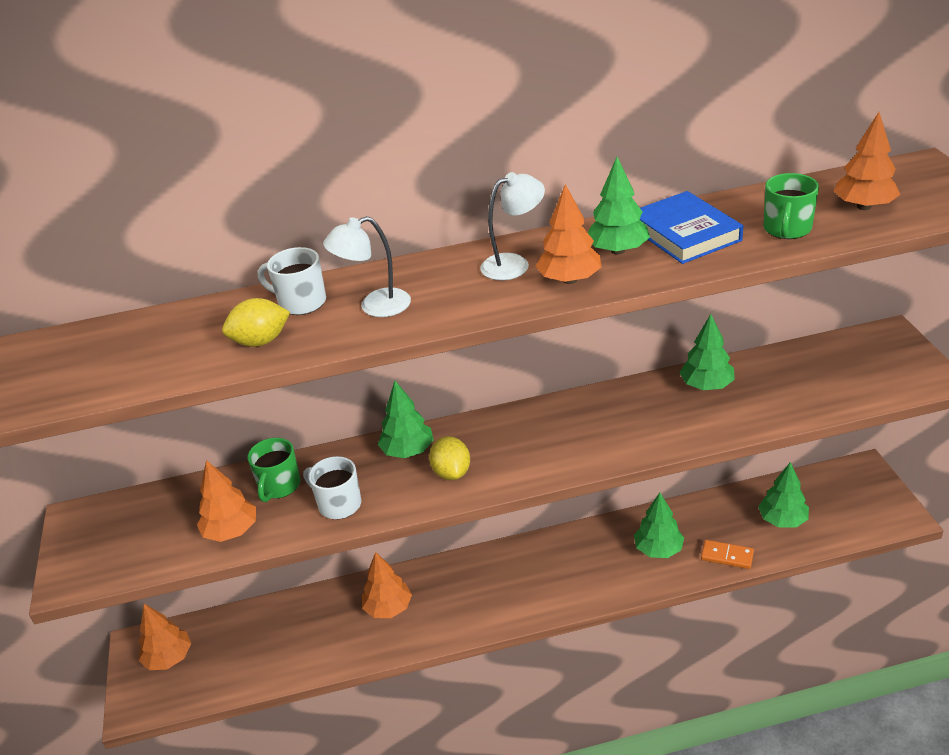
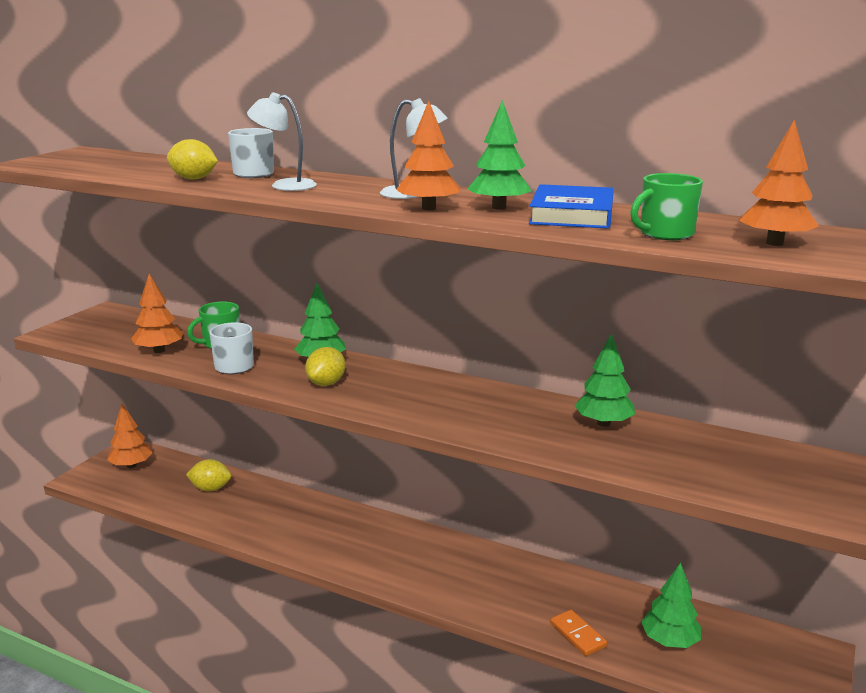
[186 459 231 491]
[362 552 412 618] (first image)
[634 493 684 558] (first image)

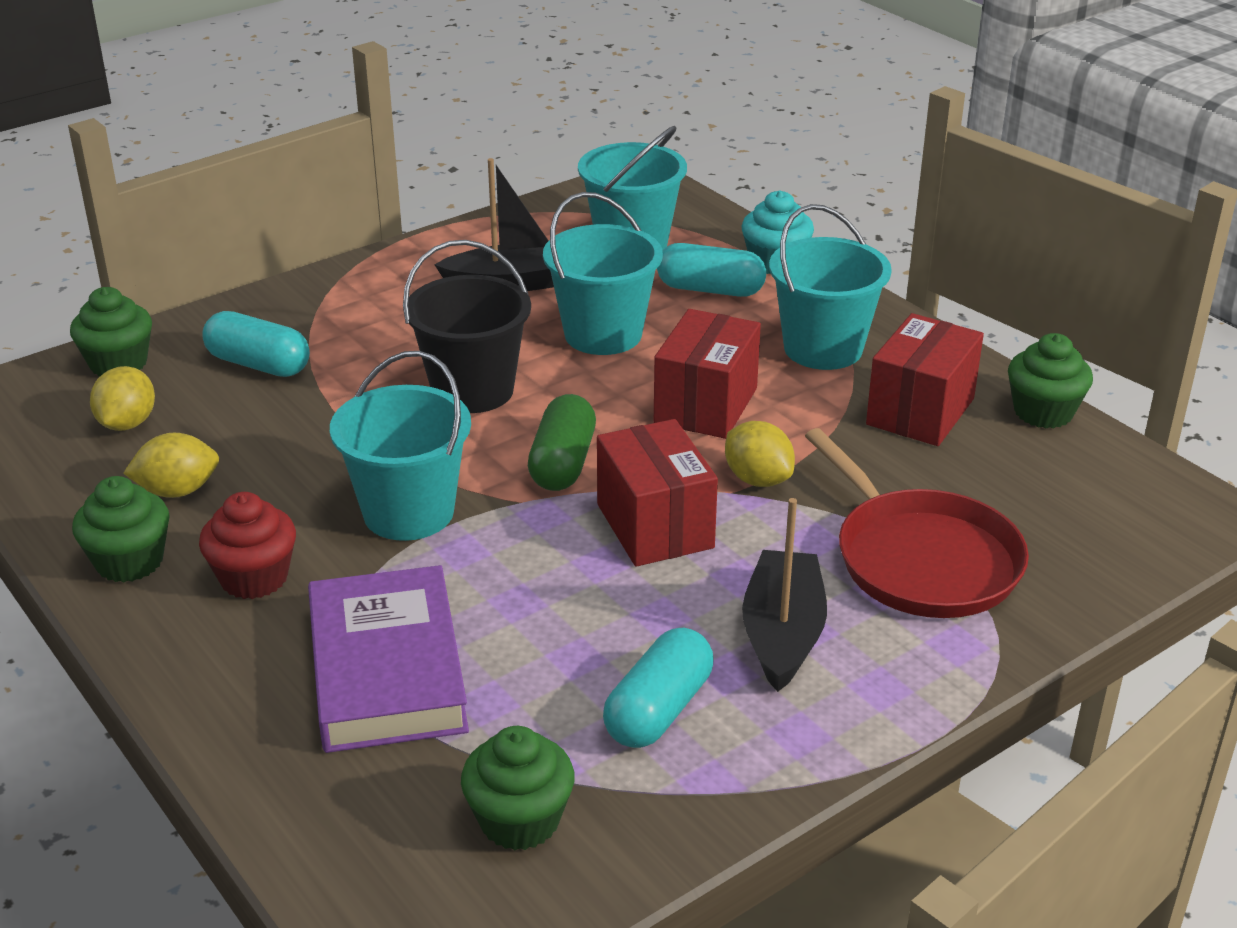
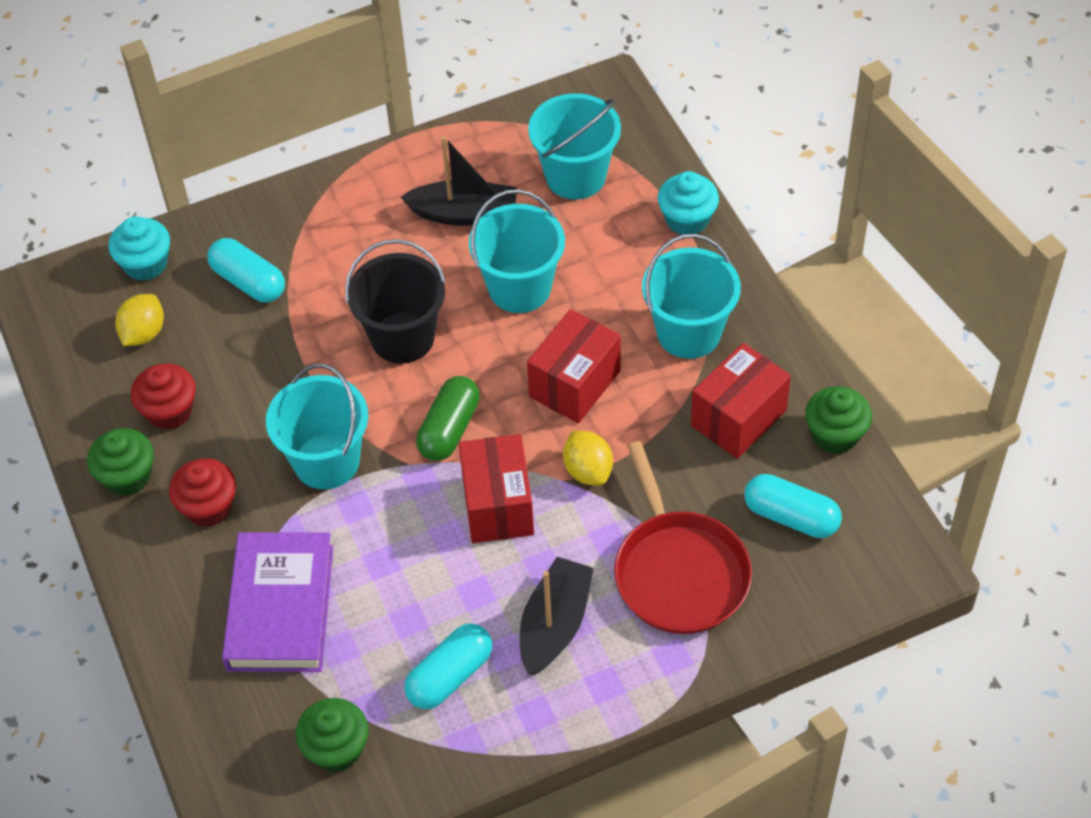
[109 216 170 281]
[131 363 196 430]
[744 474 842 538]

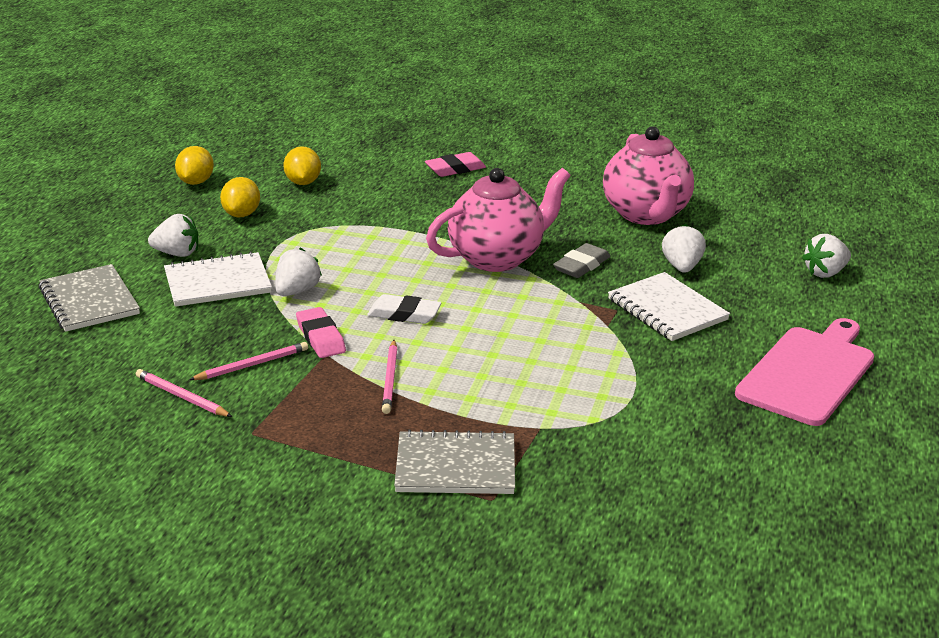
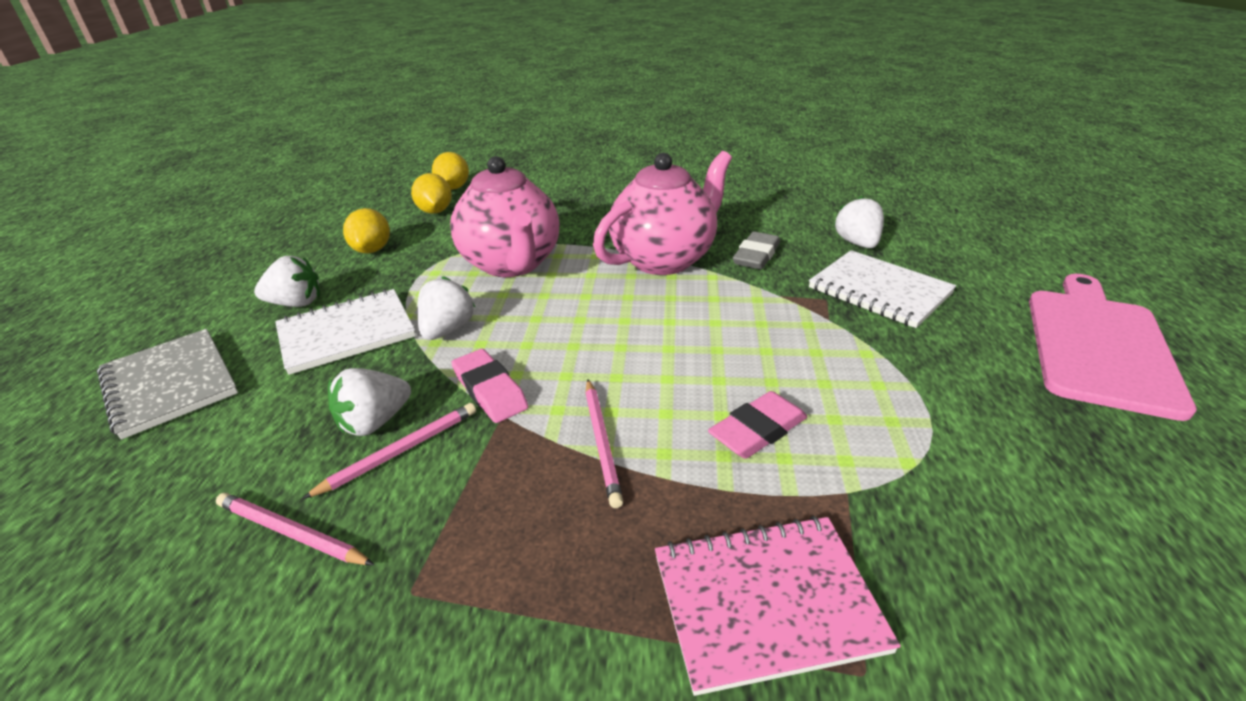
[328 368 411 436]
[432 152 469 190]
[450 156 559 277]
[655 516 901 696]
[708 391 807 459]
[367 294 442 324] (first image)

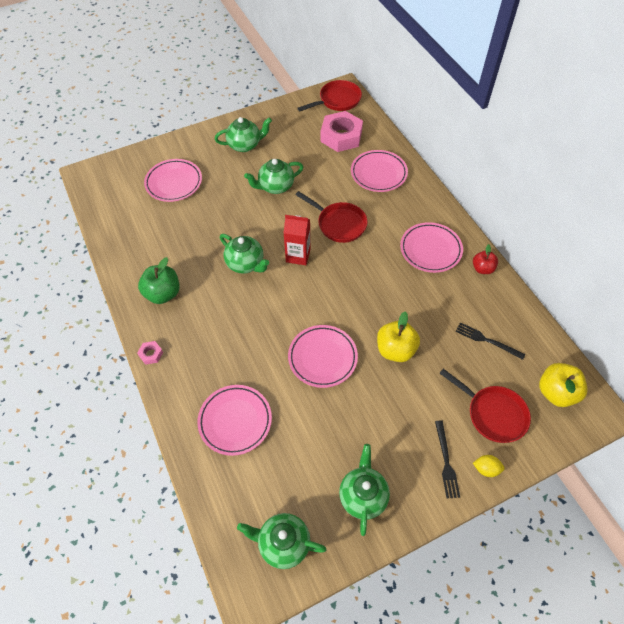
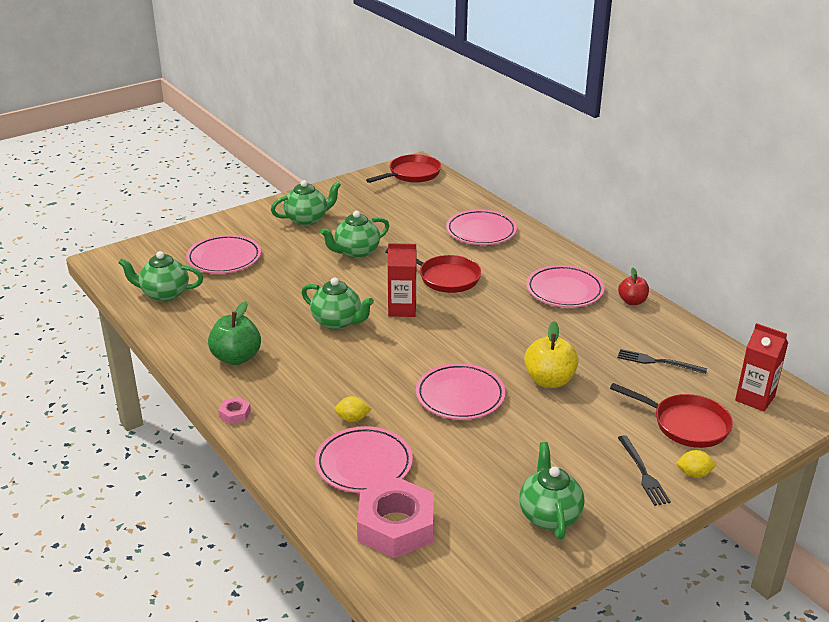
[118 251 203 302]
[334 396 371 422]
[357 477 434 558]
[735 323 788 412]

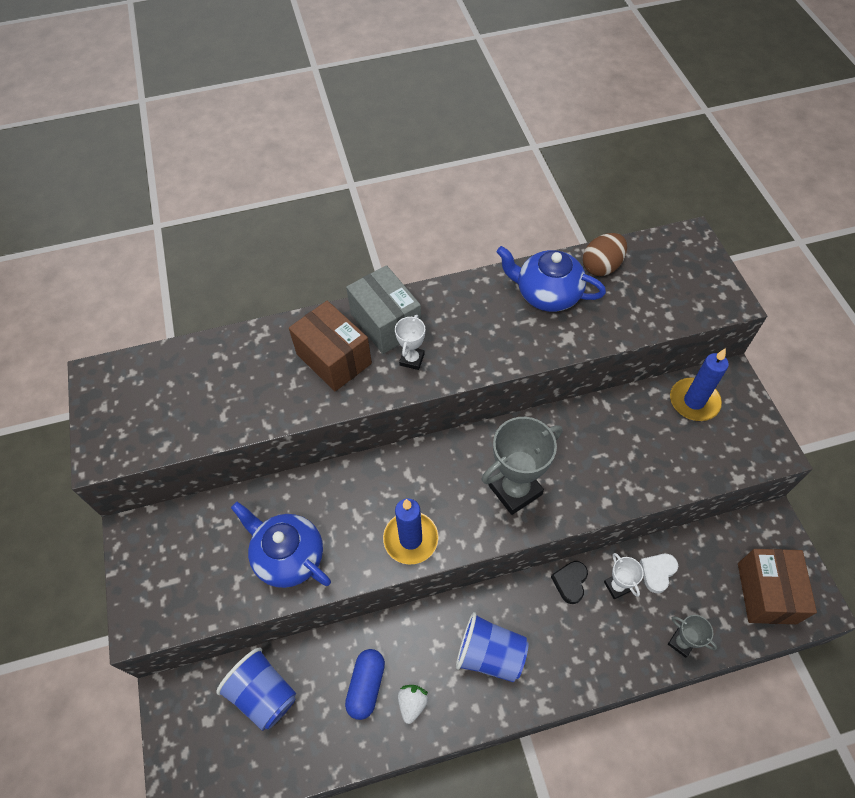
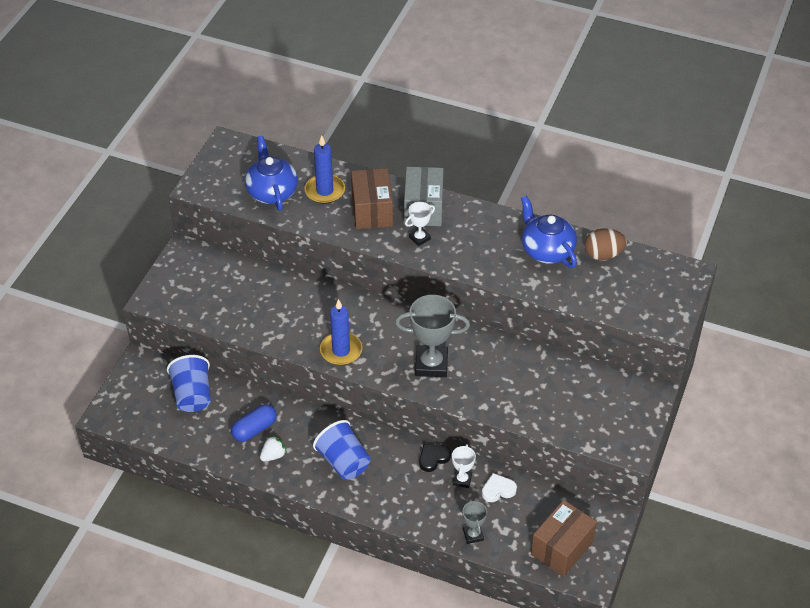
[245 136 298 211]
[304 135 345 204]

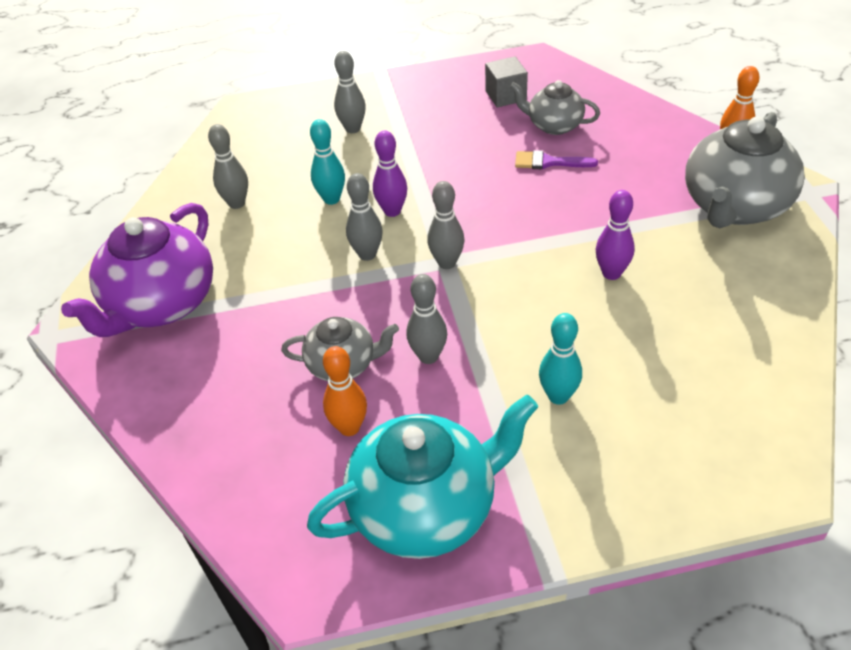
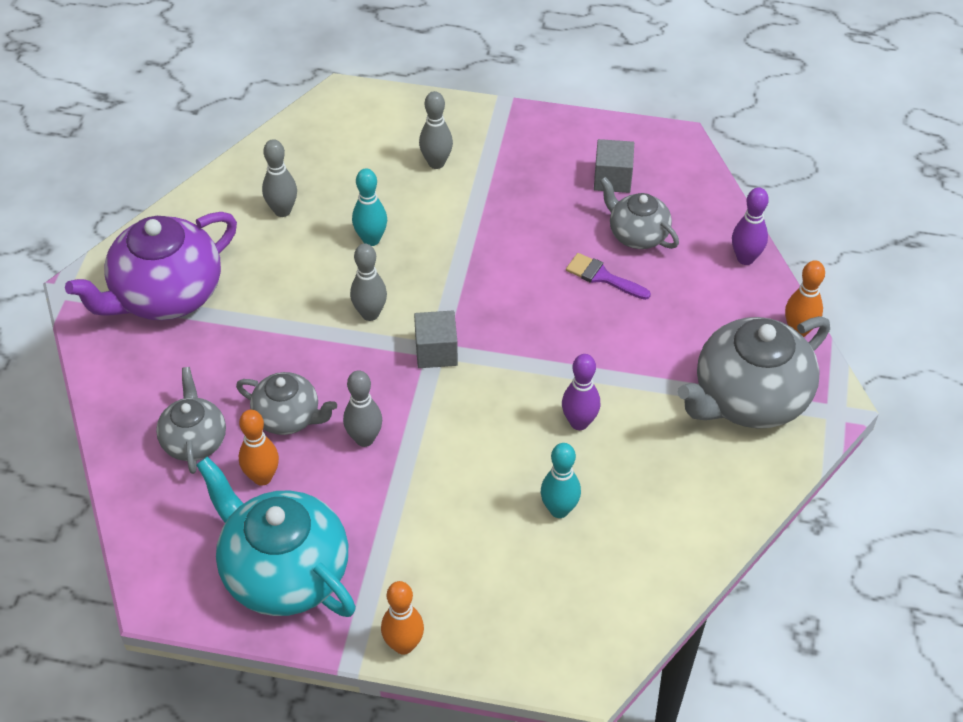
[156 367 226 474]
[196 456 356 617]
[381 581 424 655]
[414 311 458 368]
[541 443 581 518]
[732 187 769 265]

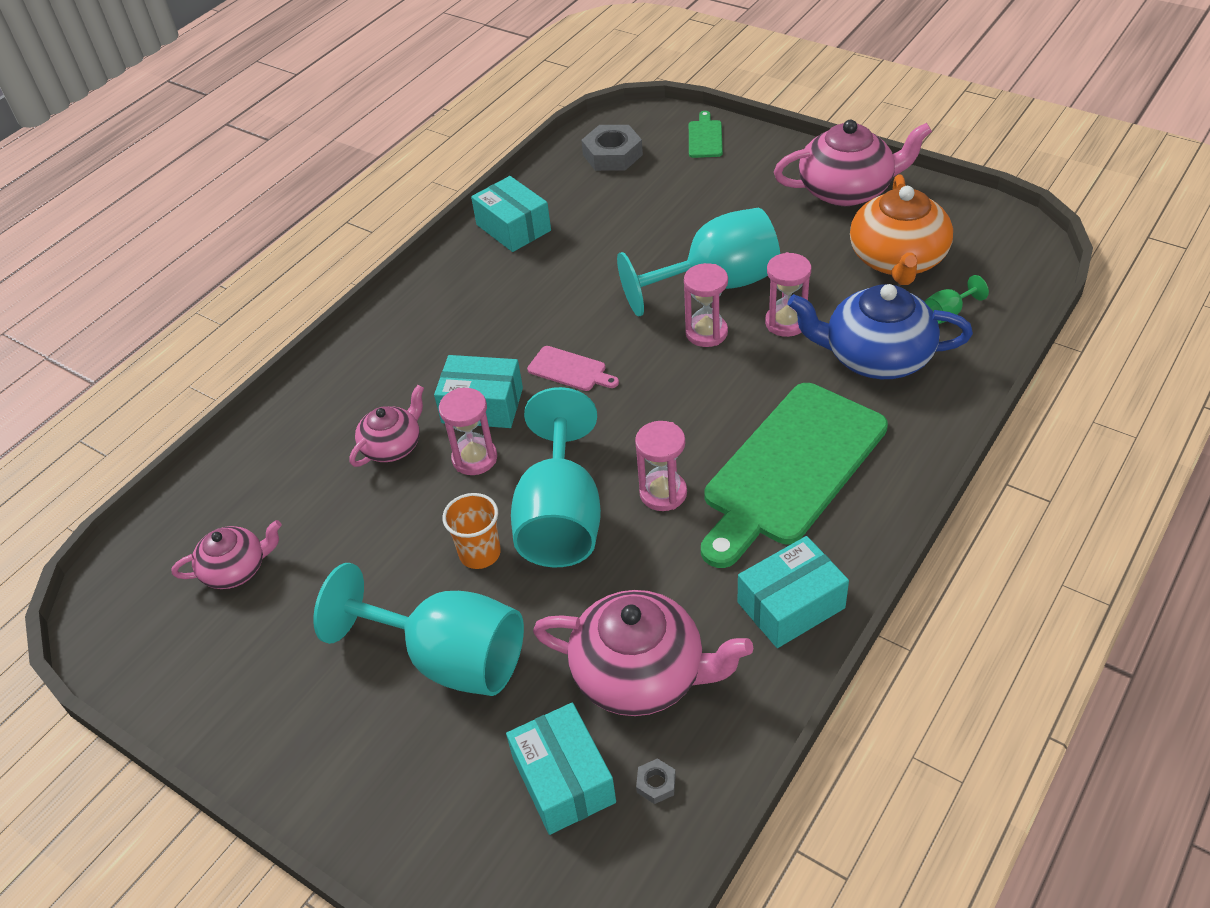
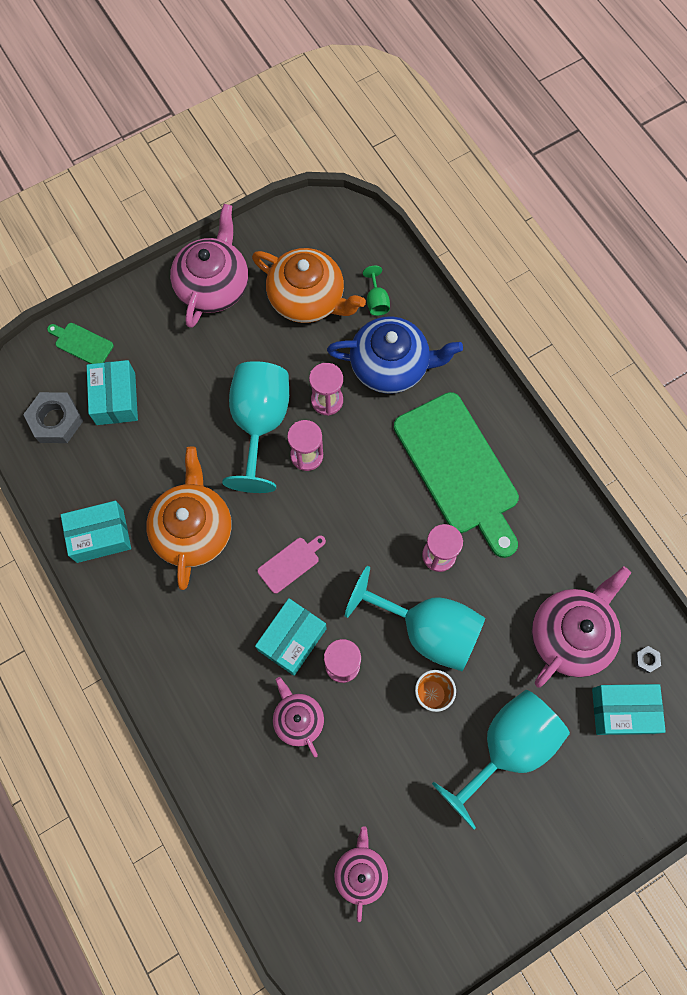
[87 360 138 425]
[146 447 232 590]
[327 316 463 394]

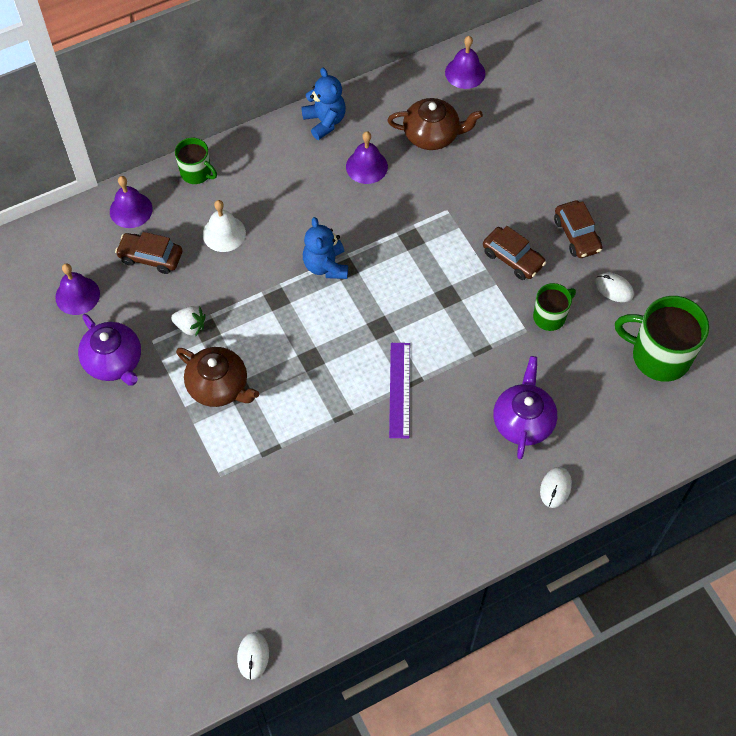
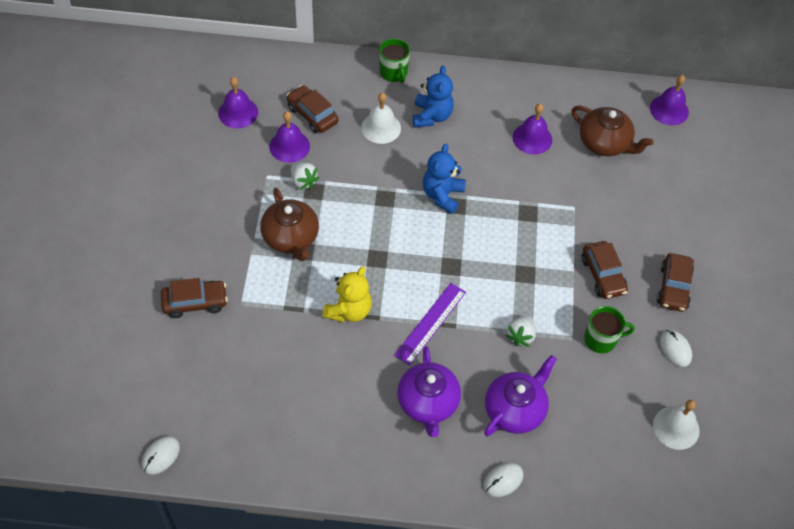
[161 278 228 318]
[269 111 310 163]
[322 266 372 323]
[397 346 461 437]
[413 66 454 127]
[505 315 536 347]
[653 400 700 450]

